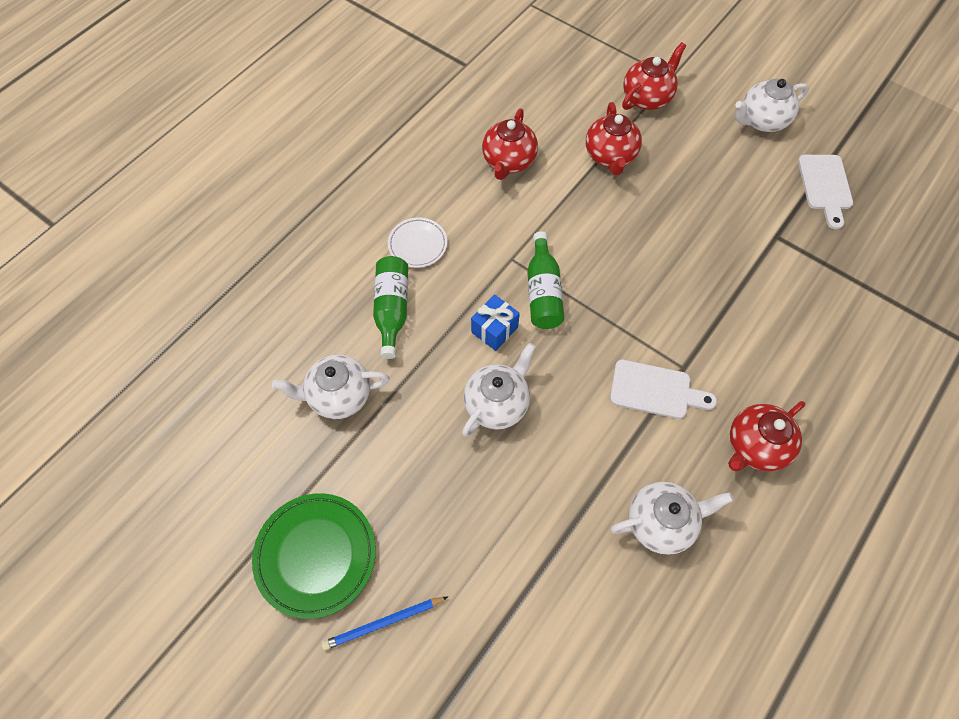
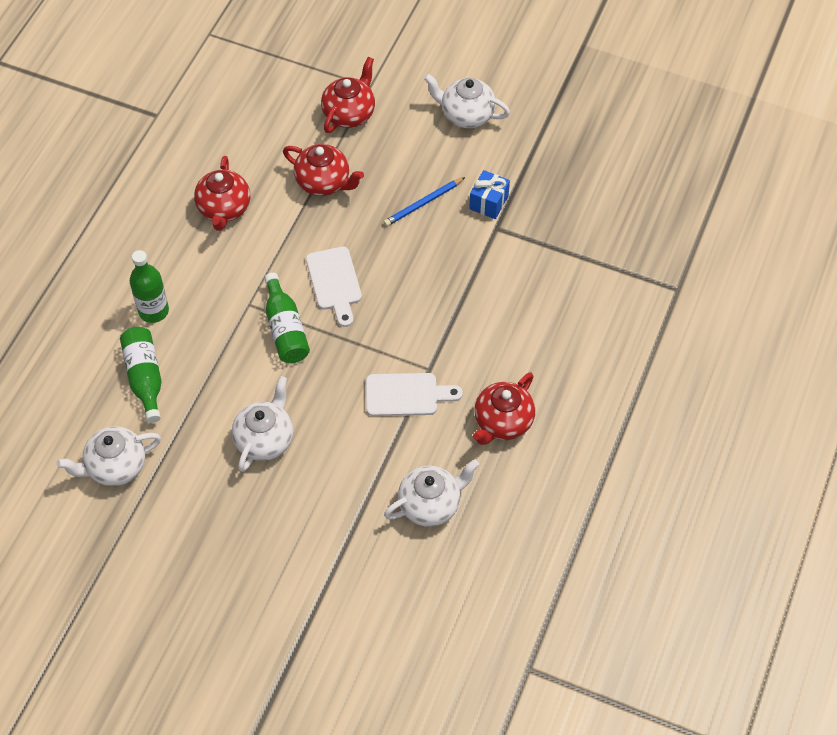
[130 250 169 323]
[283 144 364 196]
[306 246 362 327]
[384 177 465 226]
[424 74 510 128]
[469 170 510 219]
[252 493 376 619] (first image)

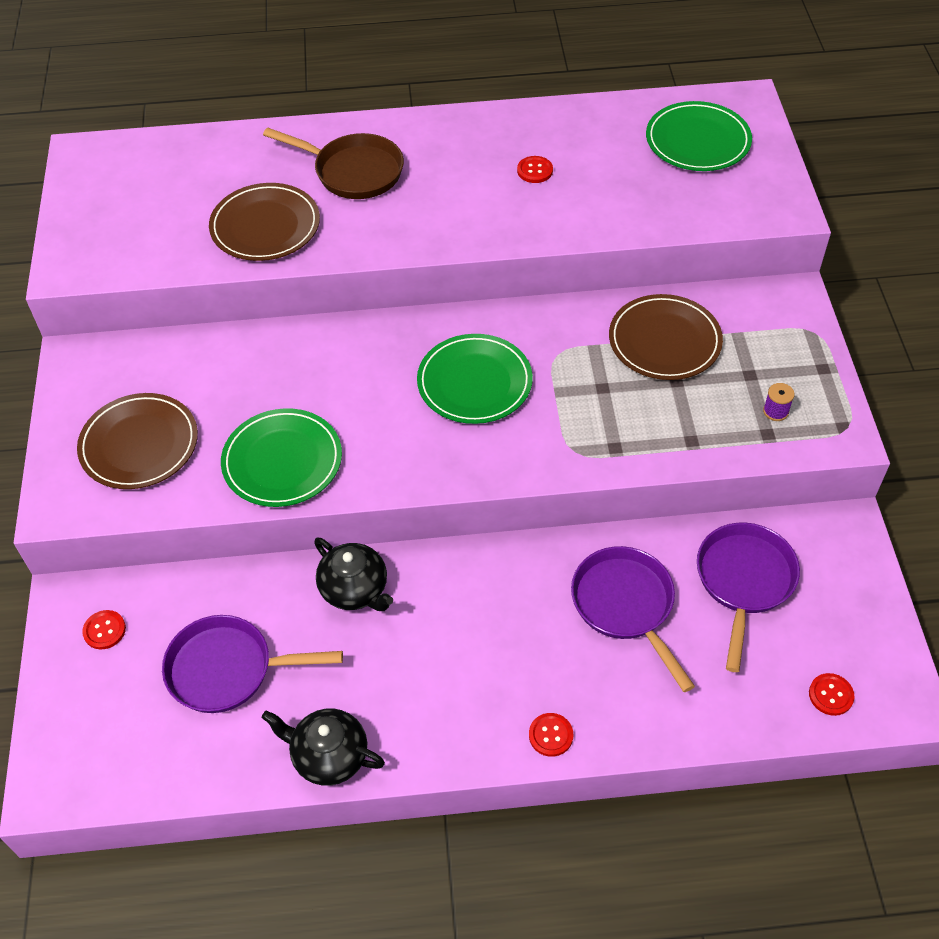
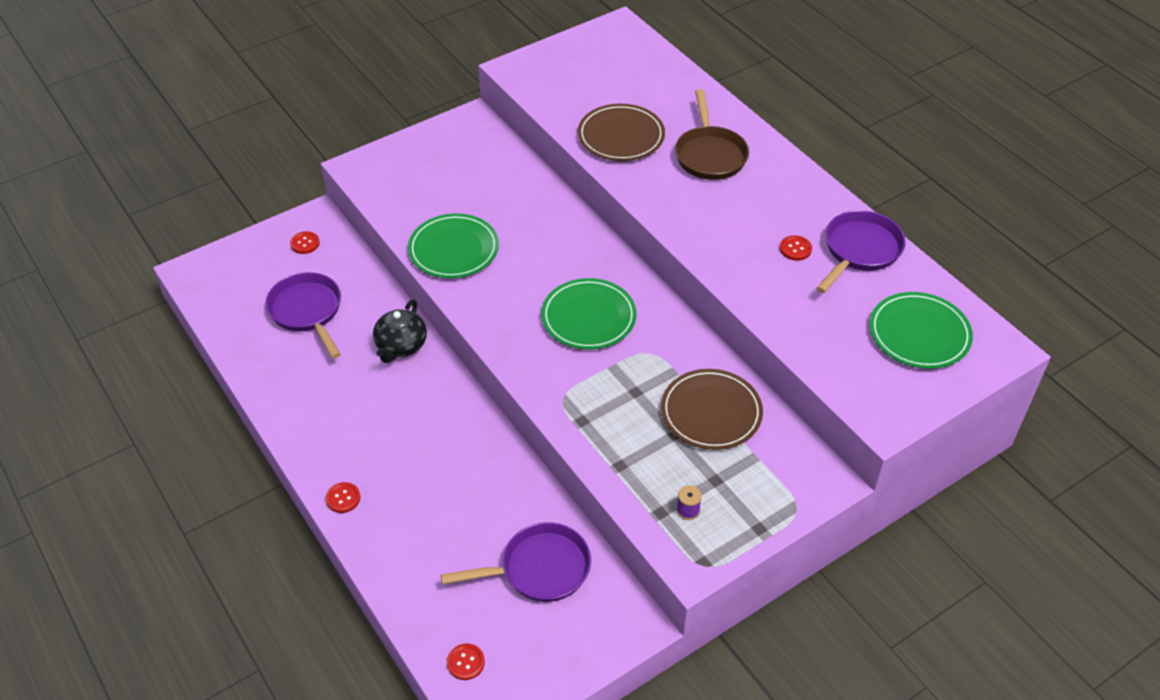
[816 210 906 293]
[77 393 198 489] (first image)
[262 709 385 786] (first image)

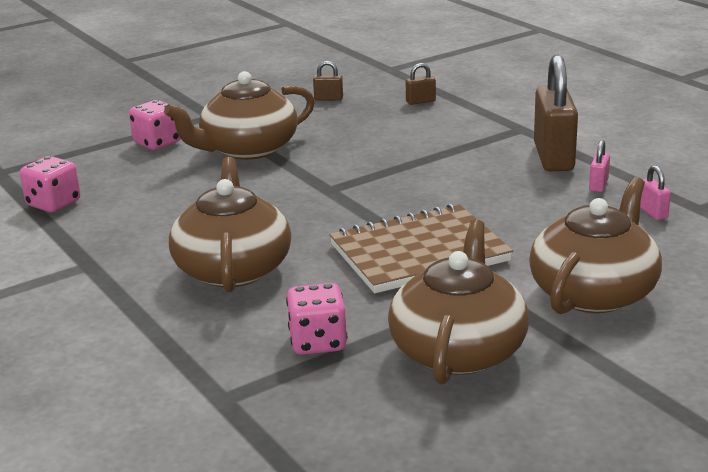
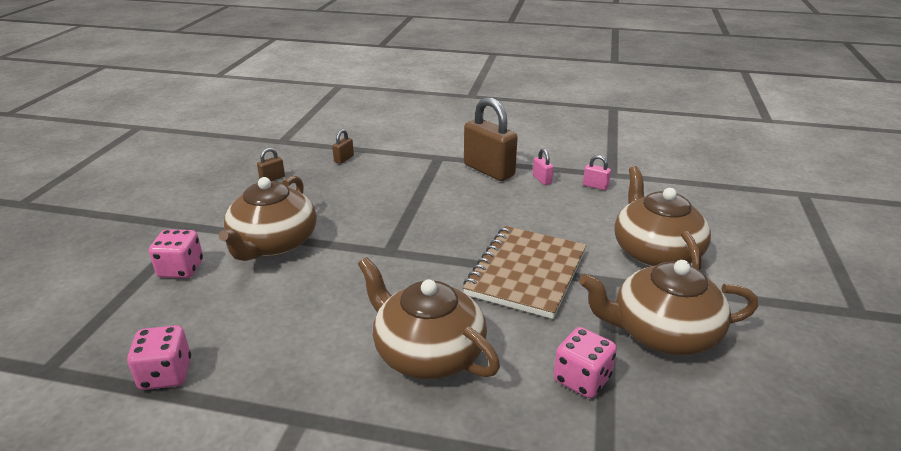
[579 260 758 355]

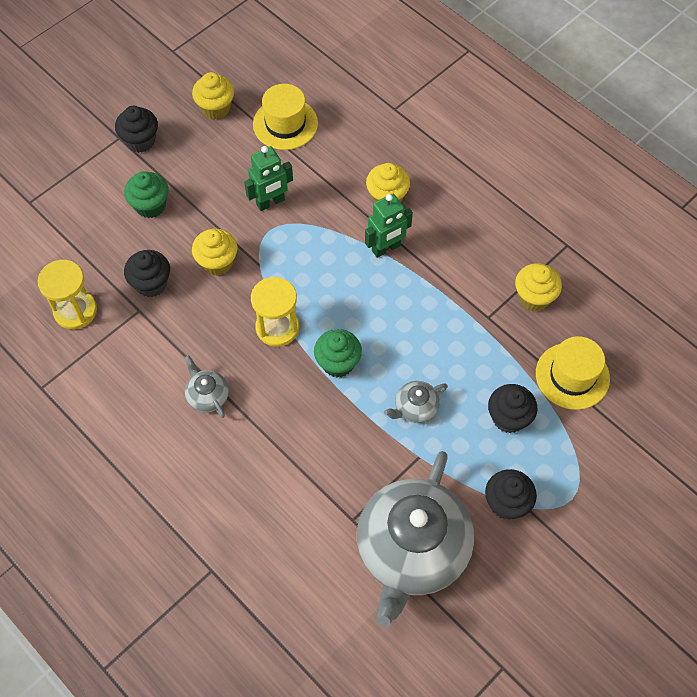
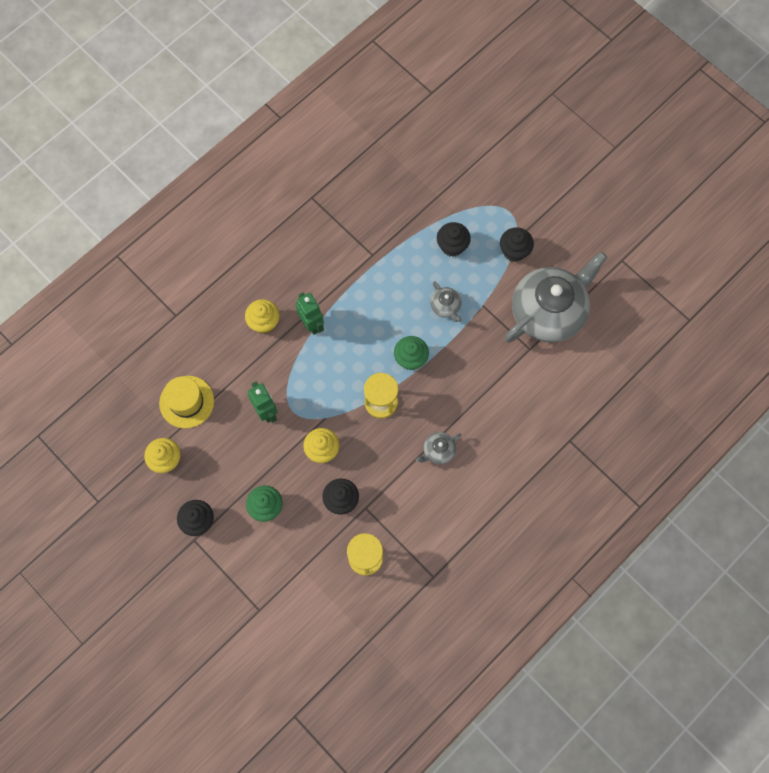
[505 252 607 343]
[515 263 562 311] (first image)
[536 336 610 410] (first image)

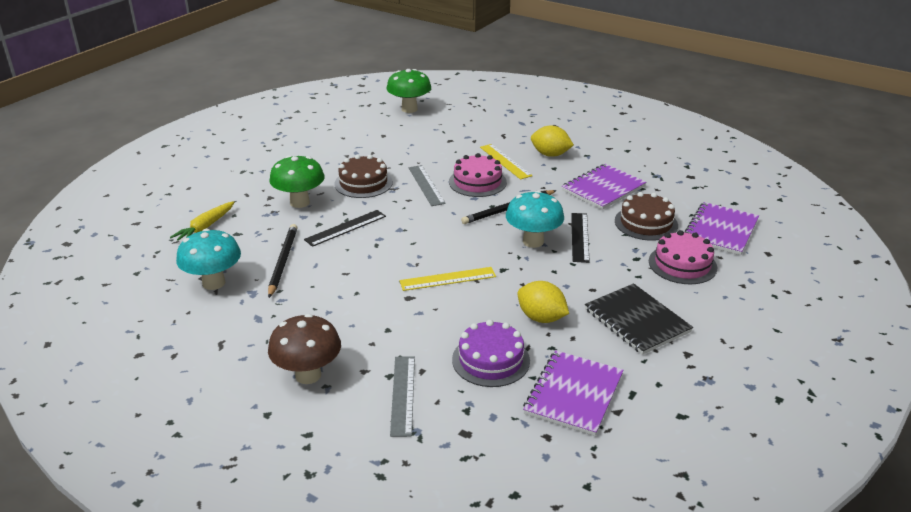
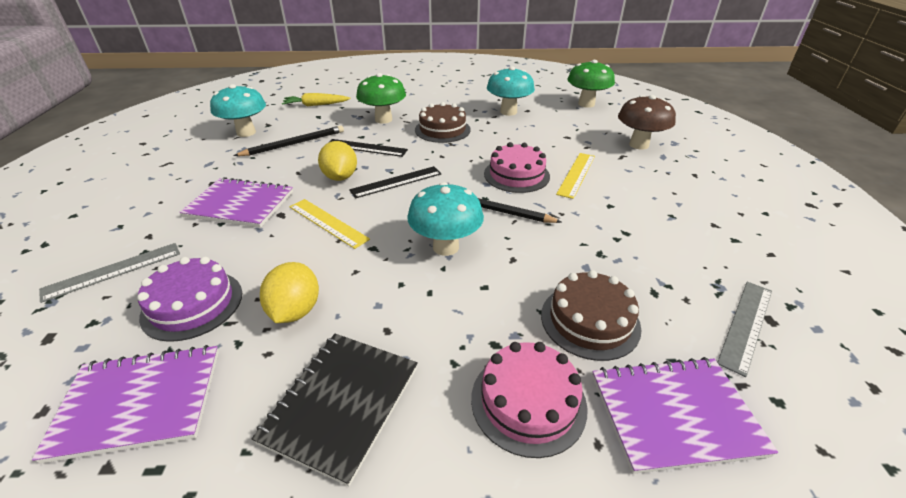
[179 177 293 228]
[318 141 357 181]
[349 166 441 199]
[487 66 535 116]
[618 95 676 150]
[717 282 772 377]

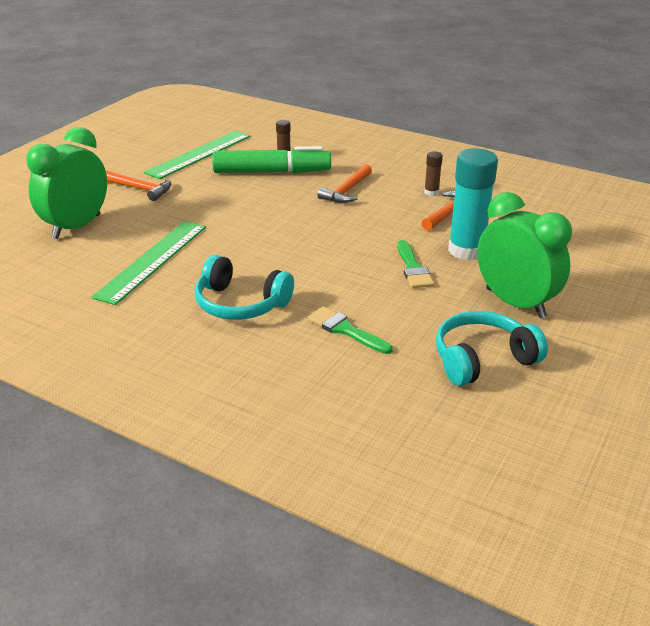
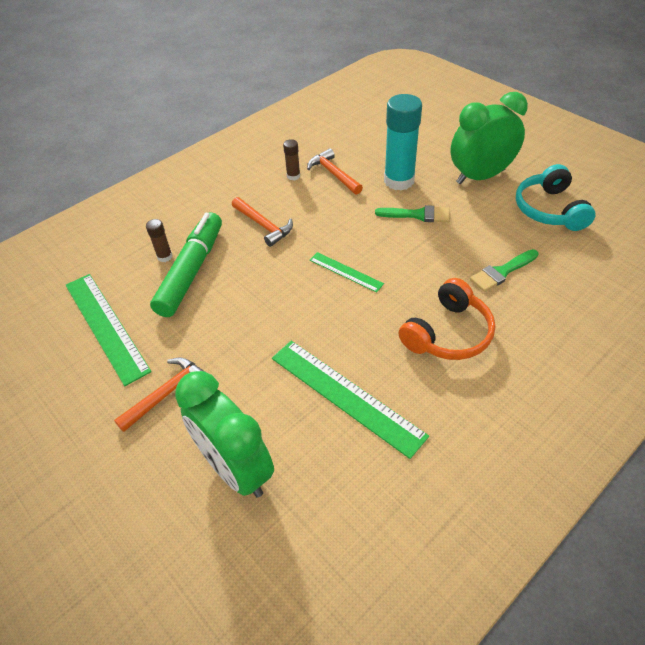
[310 252 384 293]
[399 278 495 360]

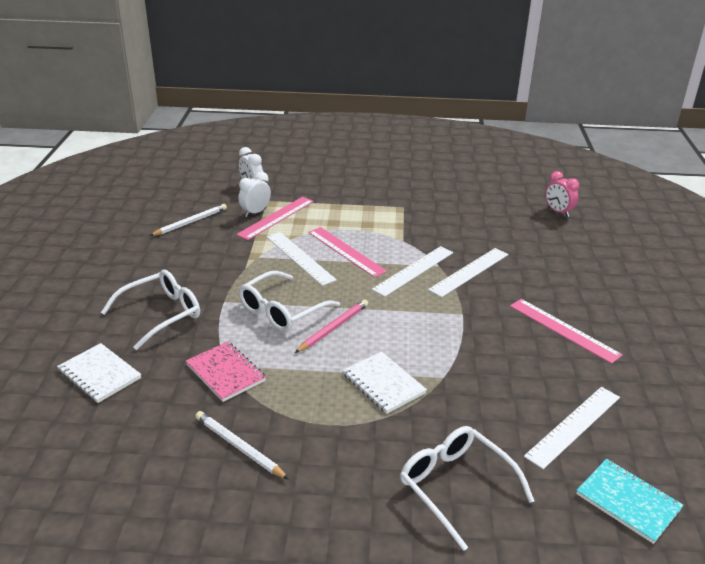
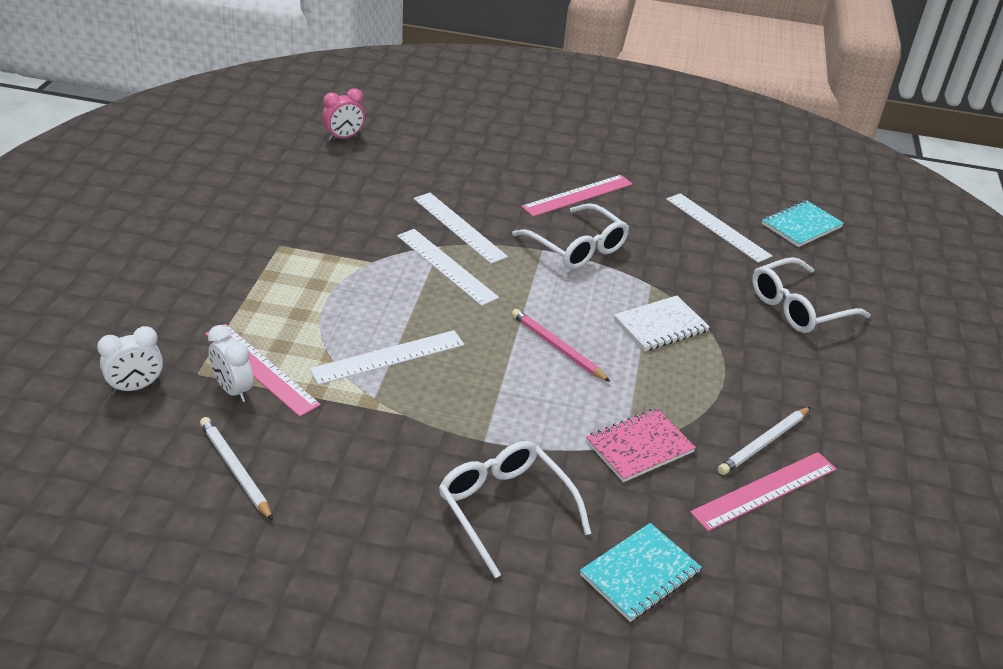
[512 203 629 269]
[580 523 702 622]
[690 452 836 531]

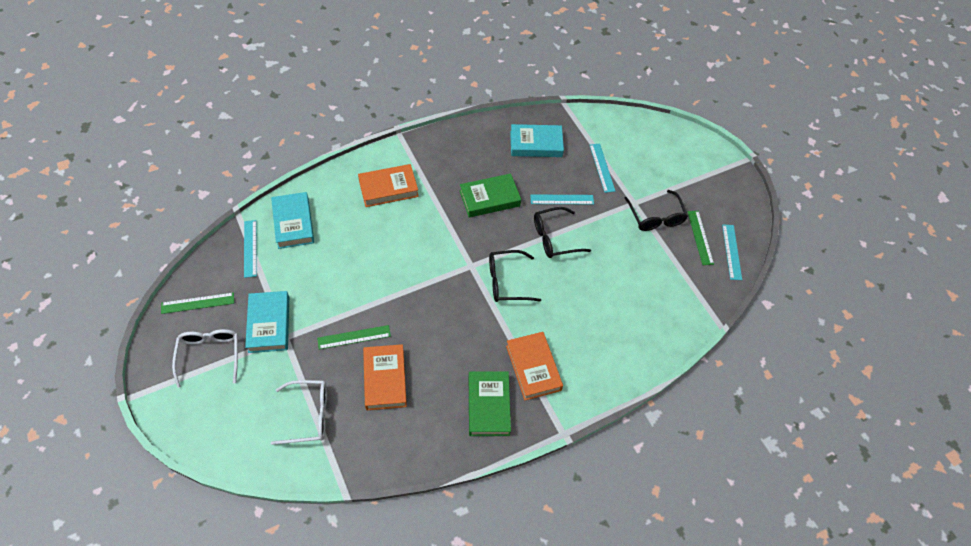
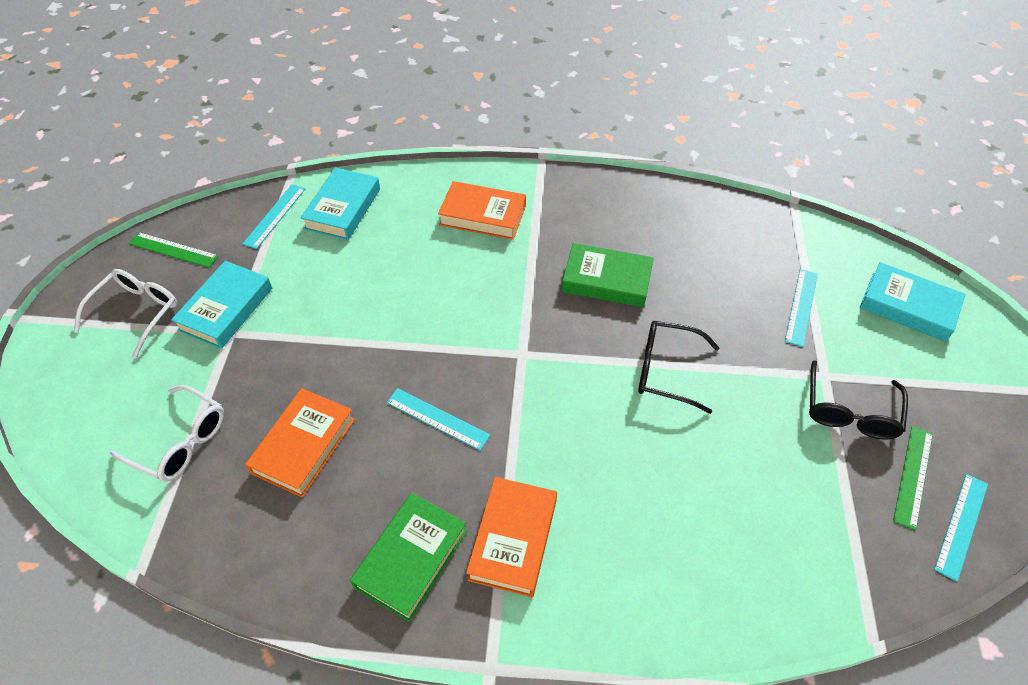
[386 388 490 450]
[860 262 966 342]
[317 325 391 349] (first image)
[489 250 541 302] (first image)

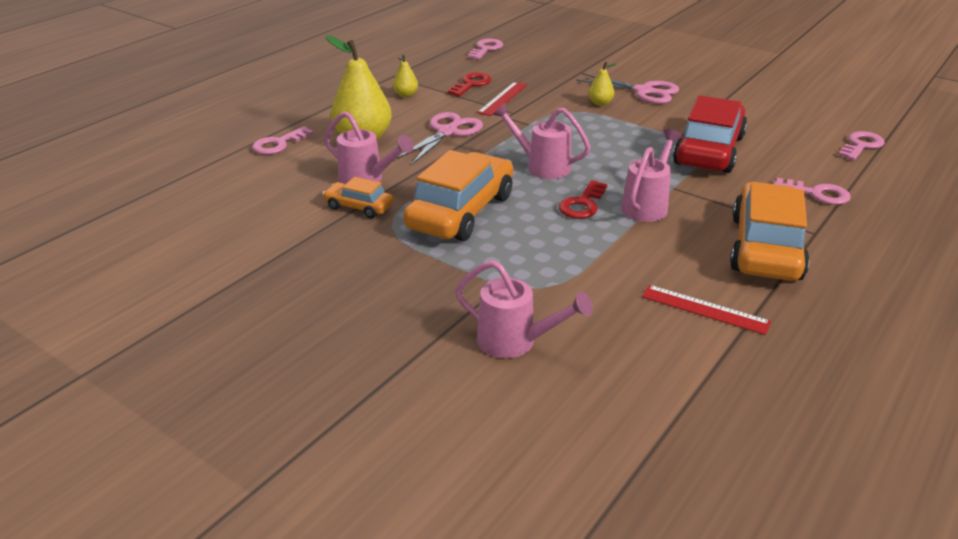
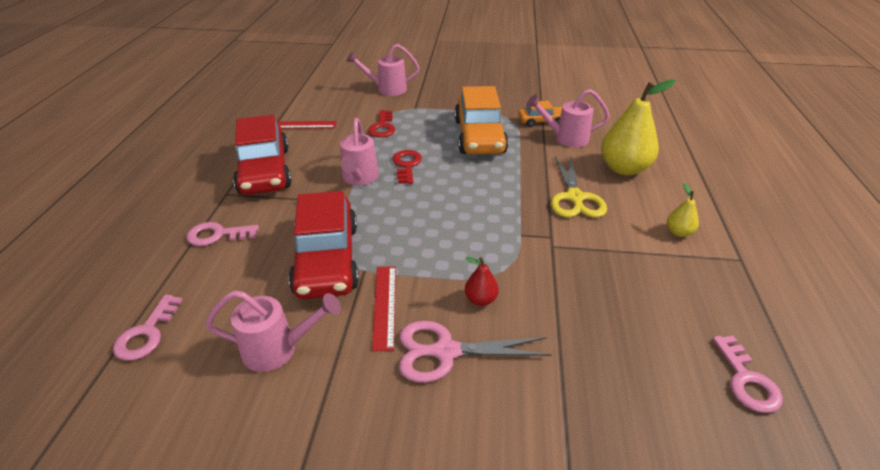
[206 290 341 372]
[233 115 292 195]
[368 110 395 137]
[372 266 396 351]
[465 257 499 306]
[551 155 607 218]
[252 126 314 155] (first image)

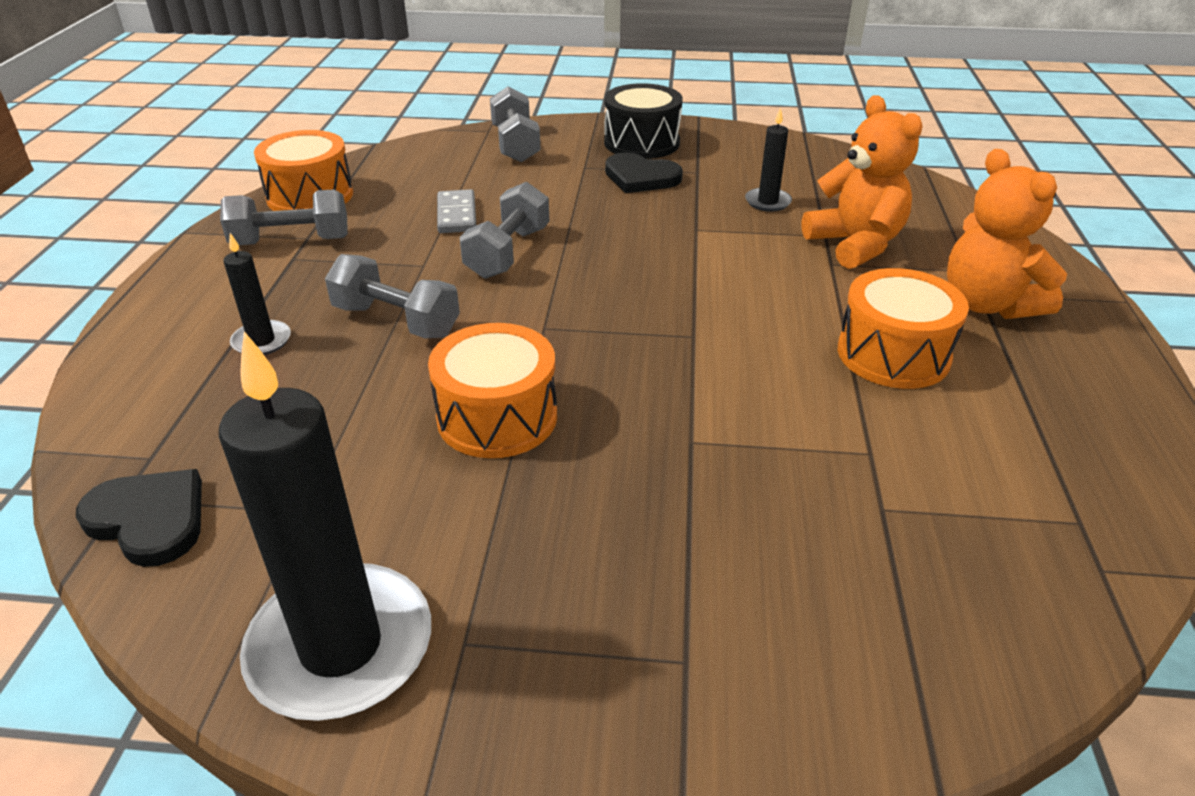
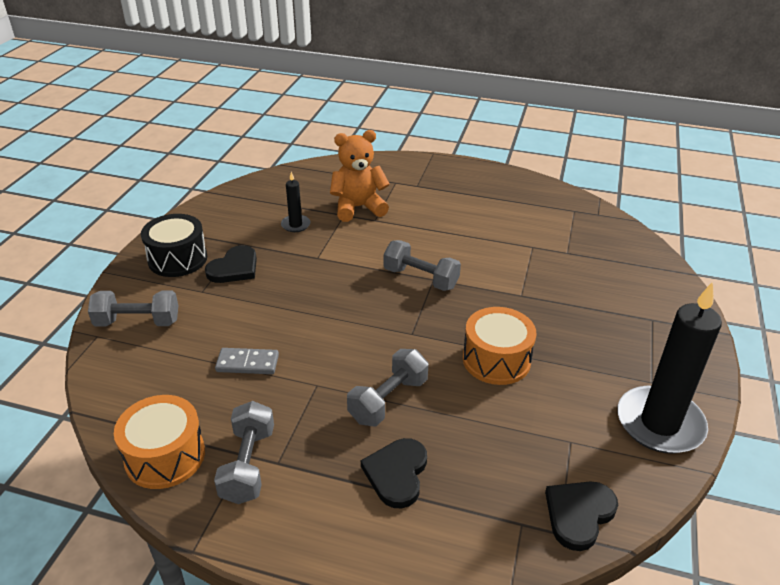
[361 438 427 508]
[384 240 461 291]
[838 268 969 389] (first image)
[947 149 1067 319] (first image)

